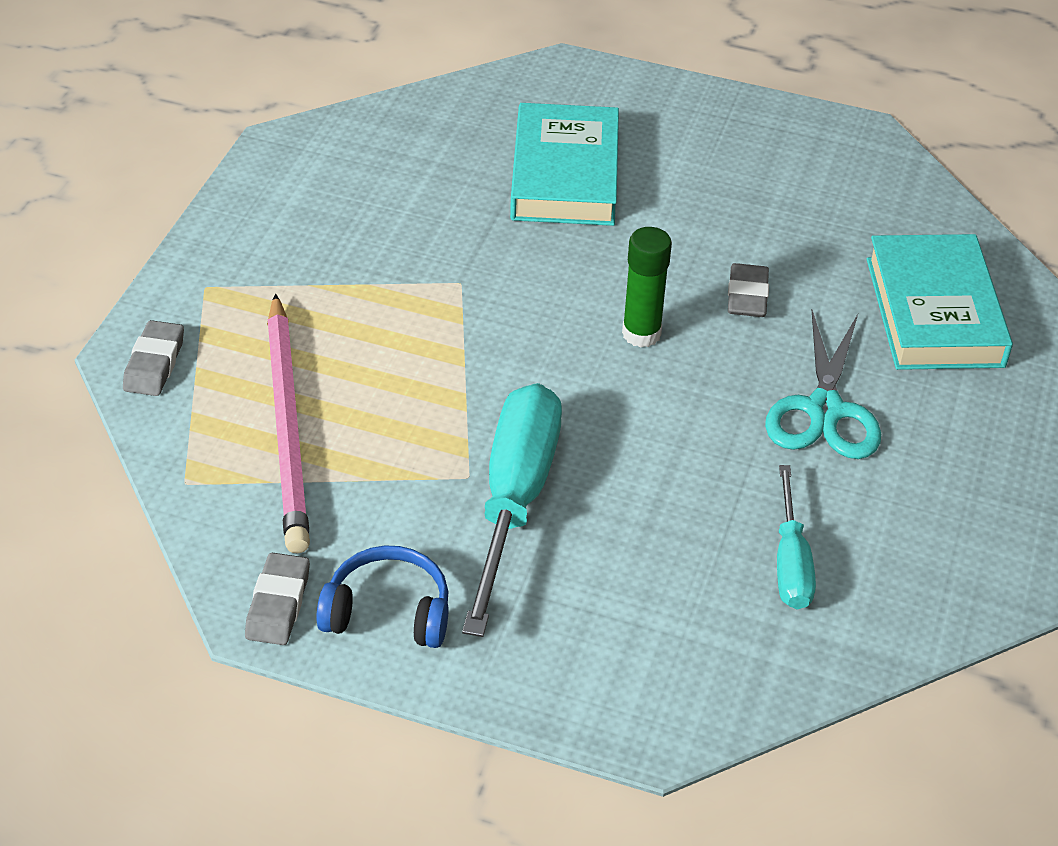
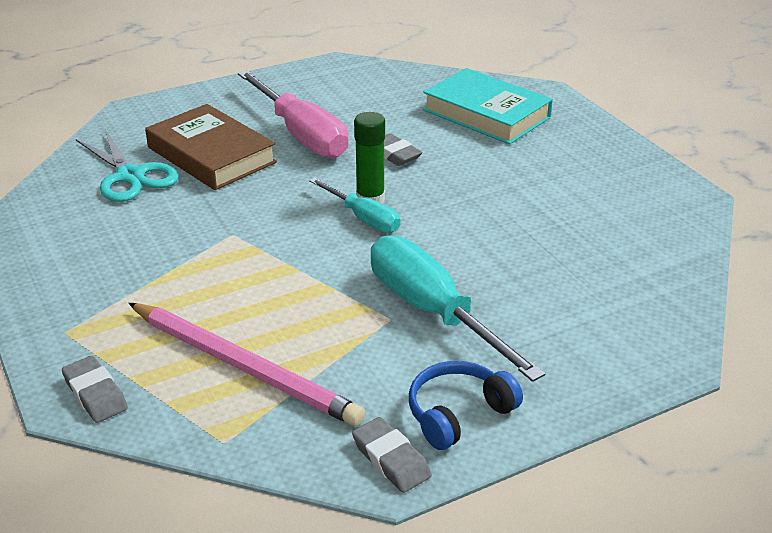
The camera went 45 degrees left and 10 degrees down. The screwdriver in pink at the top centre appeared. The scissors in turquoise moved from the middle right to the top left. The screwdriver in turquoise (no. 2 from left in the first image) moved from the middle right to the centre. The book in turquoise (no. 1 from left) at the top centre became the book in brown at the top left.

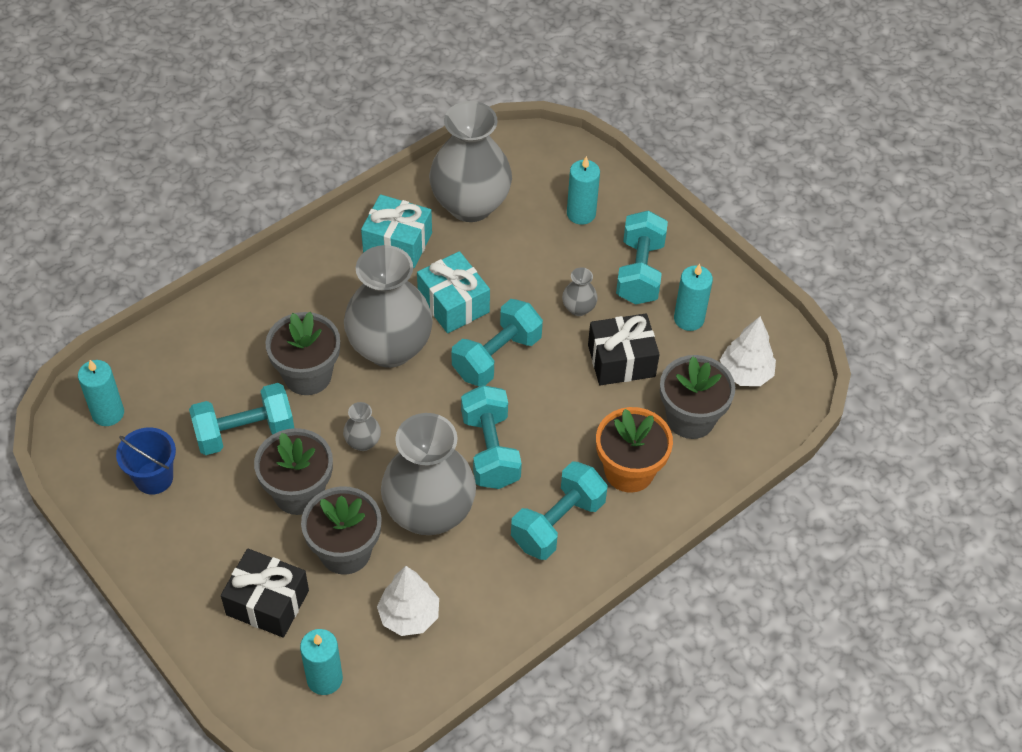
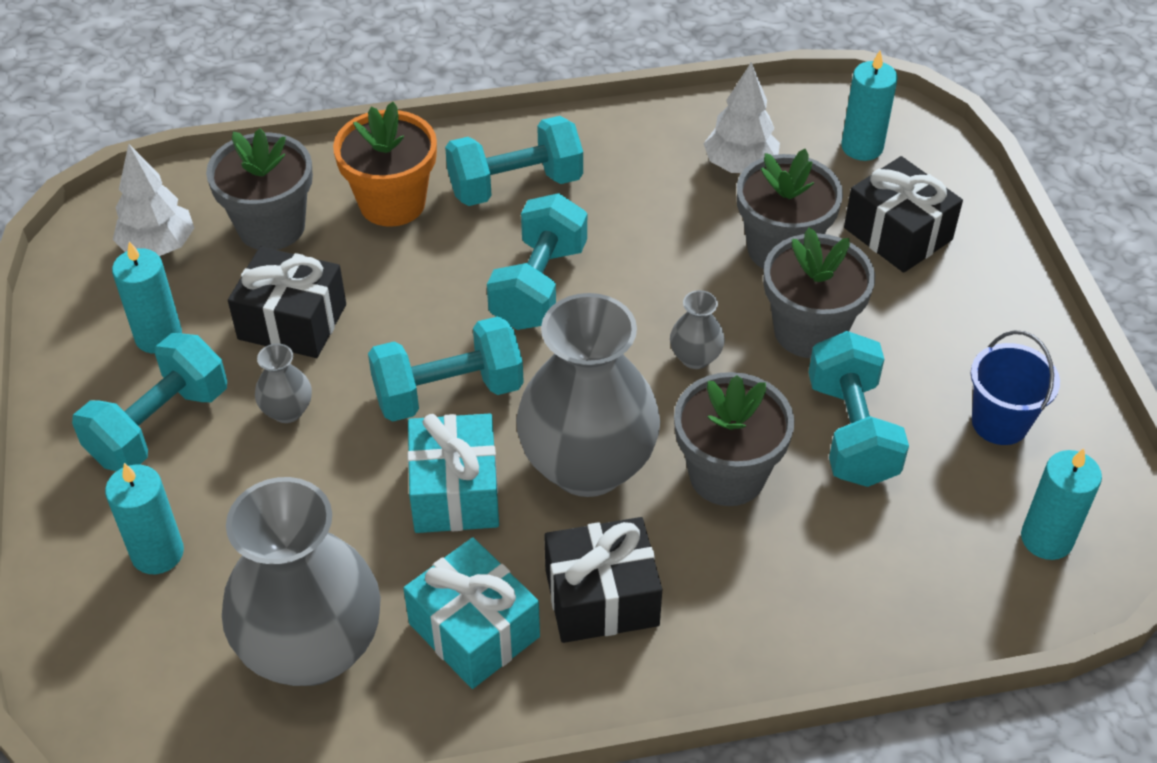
The camera went 150 degrees left and 5 degrees down. The vase in grey (no. 3 from left) at the centre disappeared. The gift in black (no. 2 from left) at the bottom centre appeared. The dumbbell in turquoise (no. 1 from left in the first image) at the middle left turned 75 degrees clockwise.

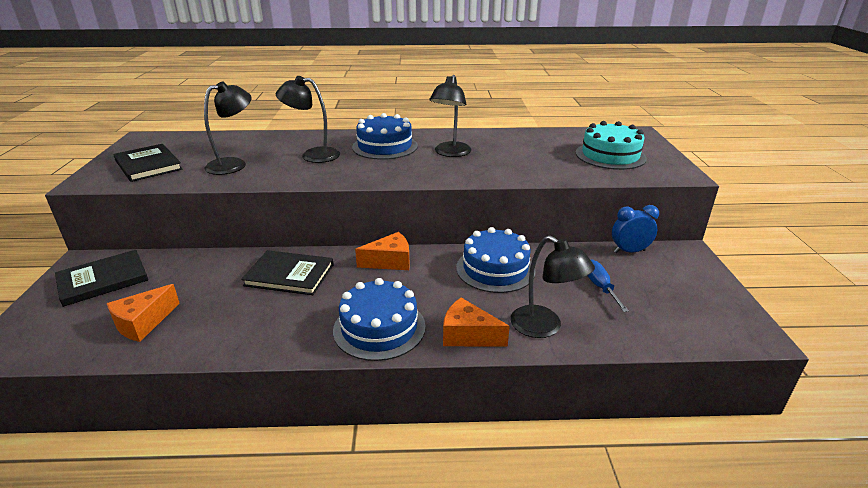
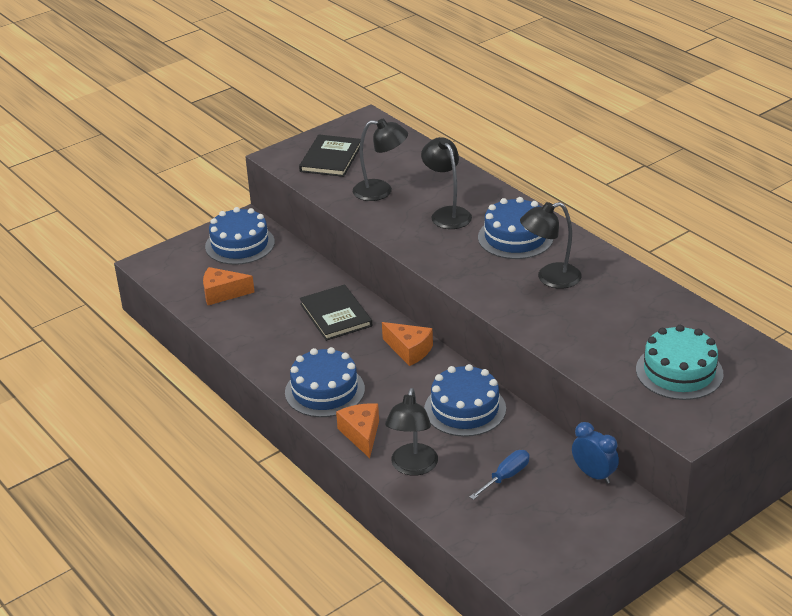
The camera went 55 degrees right and 5 degrees up. The book in black (no. 1 from left) at the middle left was replaced by the cake in blue (no. 1 from left) at the middle left.

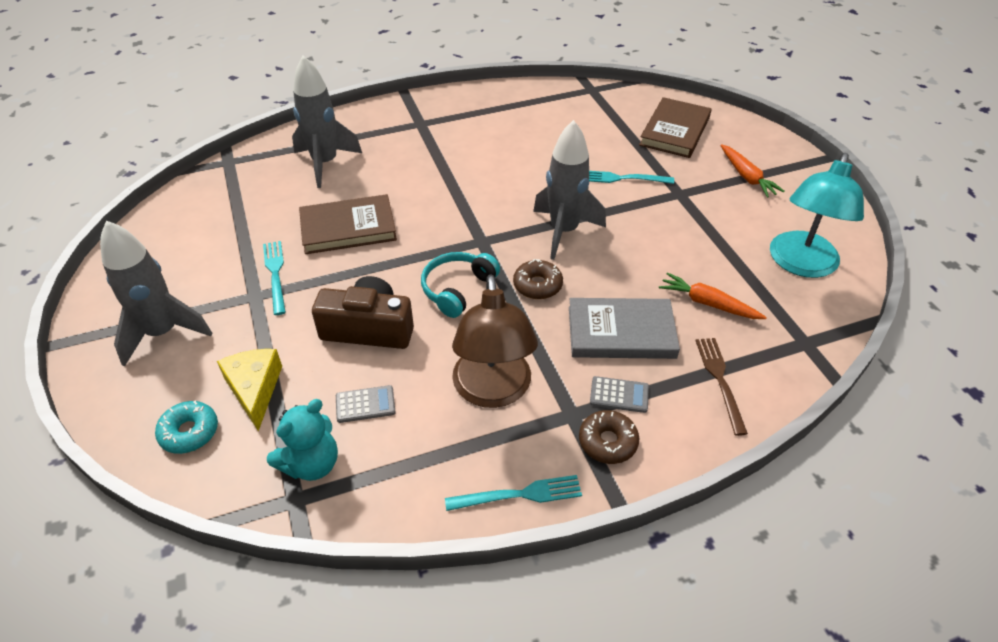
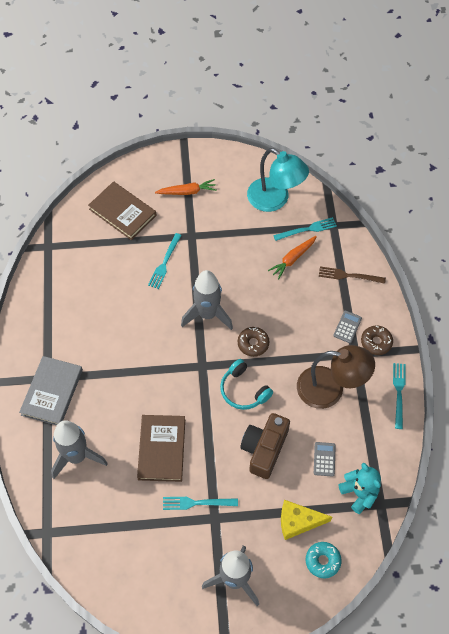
The camera went 75 degrees left and 15 degrees up. The fork in turquoise (no. 3 from left) at the middle right appeared. The book in grey moved from the centre to the middle left.

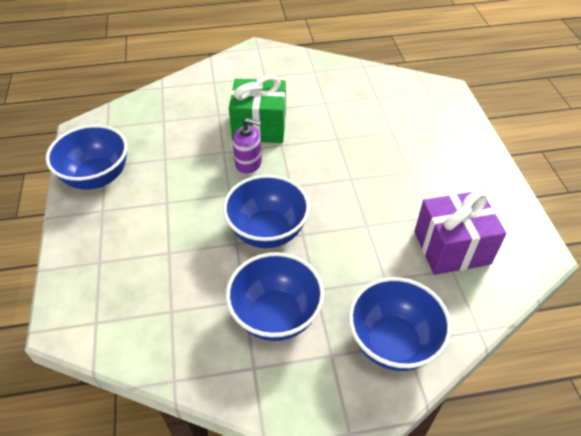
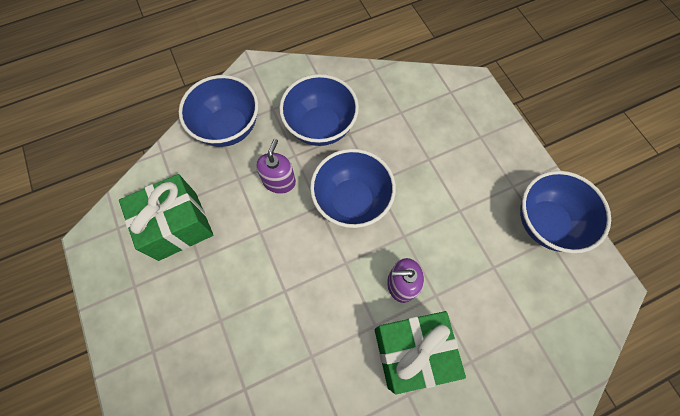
The camera went 165 degrees right and 20 degrees up. The soap dispenser in purple (no. 1 from left) at the centre appeared. The gift in purple at the middle right became the gift in green (no. 1 from left) at the middle left.

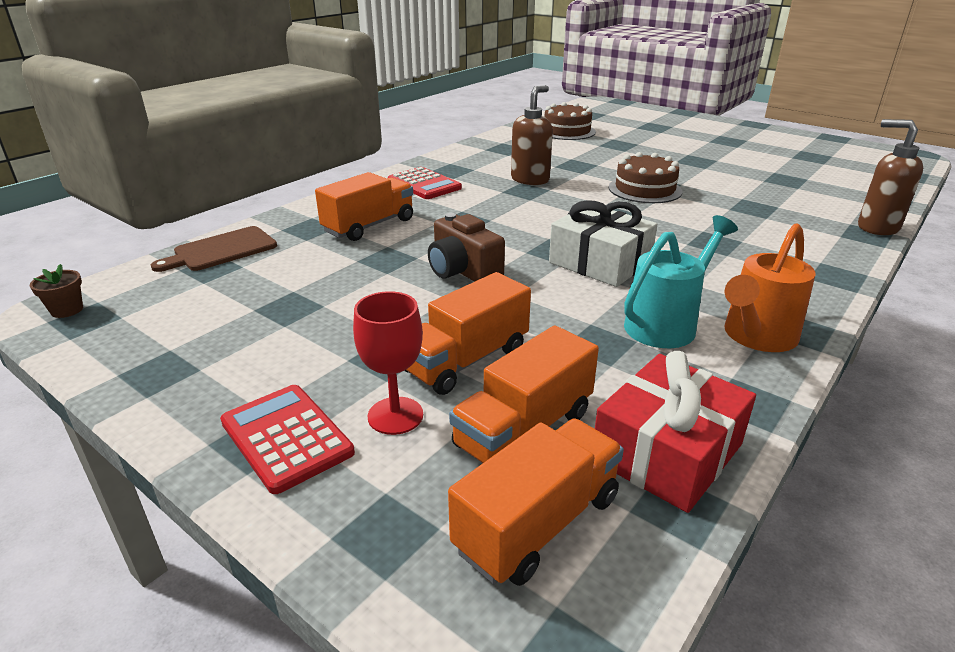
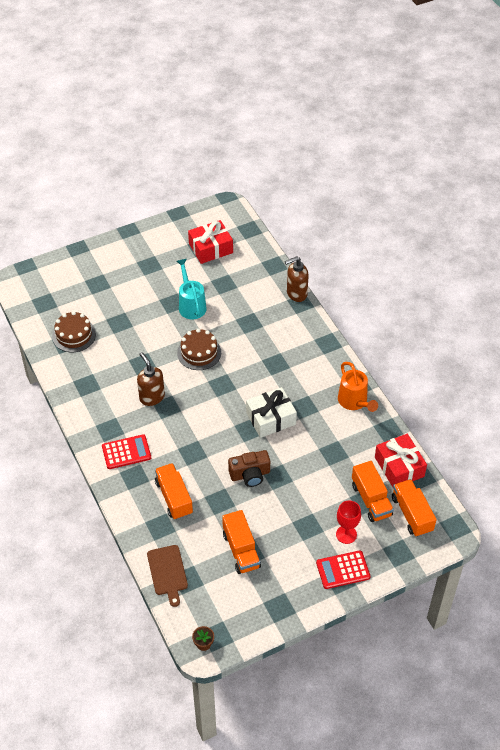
The camera went 65 degrees left and 20 degrees up. The gift in red (no. 1 from left) at the top centre appeared. The truck in orange (no. 2 from left) moved from the centre to the bottom centre. The watering can in turquoise moved from the middle right to the centre.

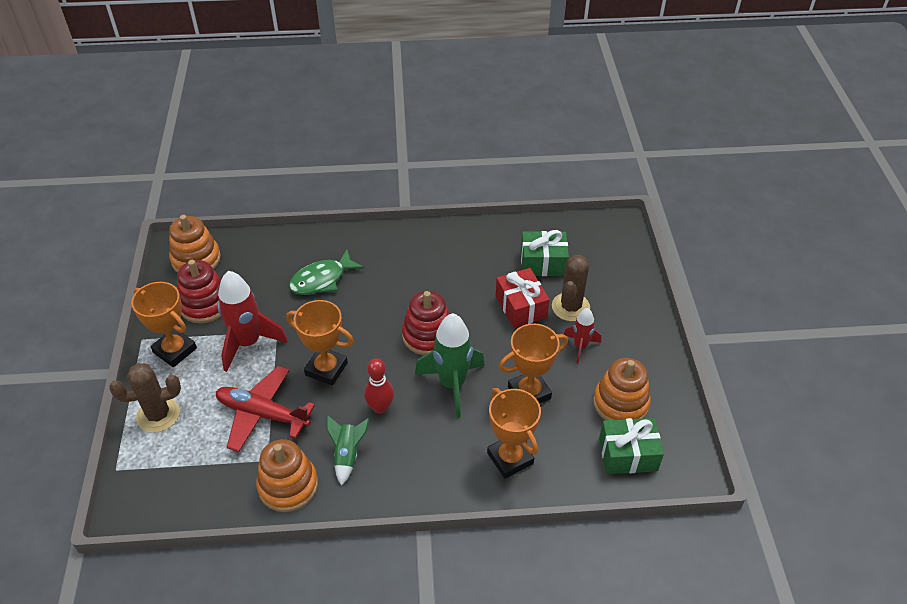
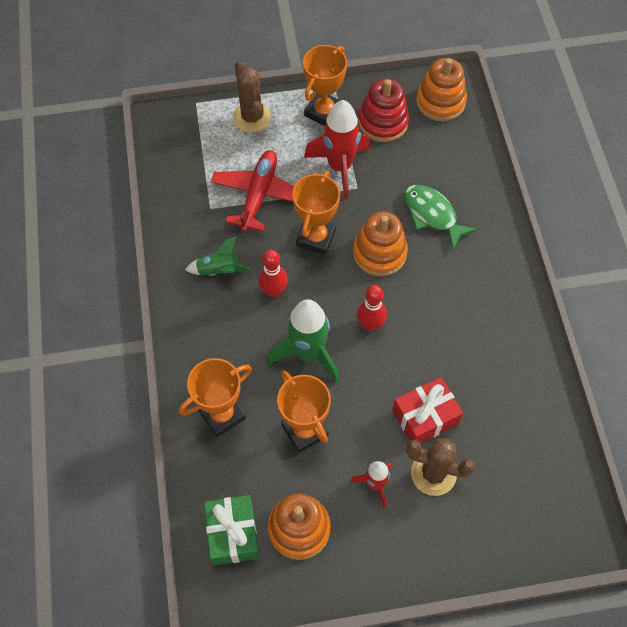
The camera went 85 degrees right and 15 degrees up. The gift in green (no. 1 from left) at the centre disappeared. The stacking toy in orange (no. 2 from left) moved from the bottom left to the centre. The stacking toy in red (no. 2 from left) at the centre was replaced by the bowling pin in red (no. 2 from left) at the centre.

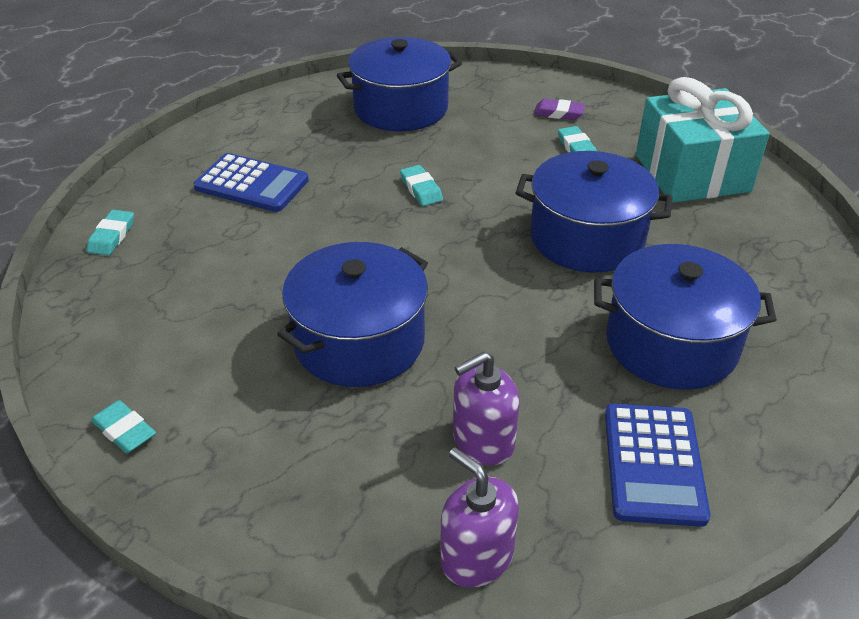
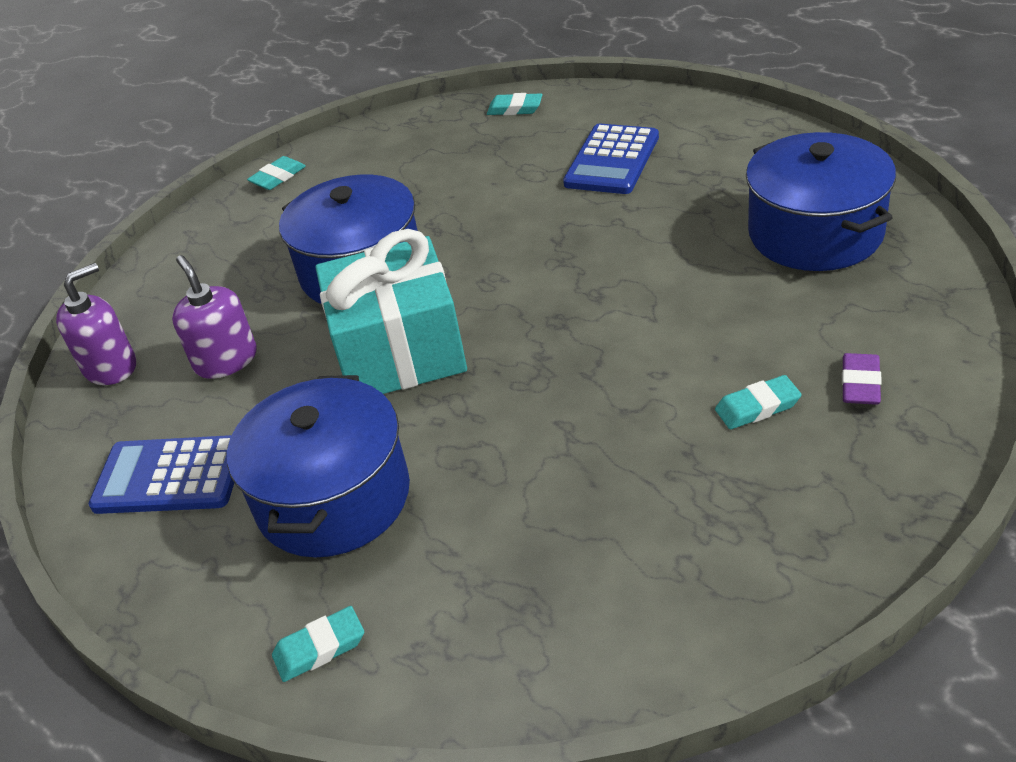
The camera went 95 degrees right and 0 degrees up. The pot in blue (no. 3 from left) at the middle right disappeared. The eraser in turquoise (no. 3 from left in the first image) moved from the top centre to the bottom left. The gift in turquoise moved from the top right to the centre.

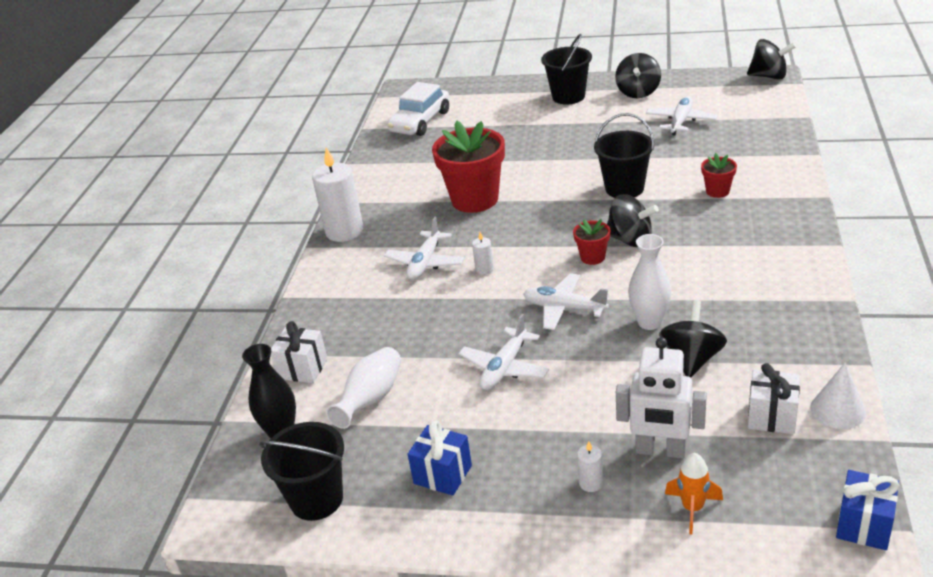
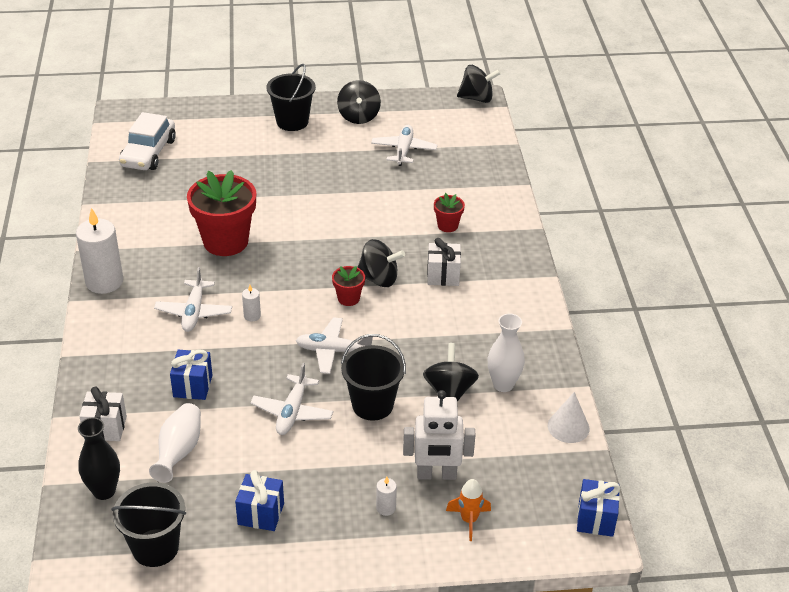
The camera went 20 degrees left and 5 degrees up. The gift in blue (no. 1 from left) at the middle left appeared. The bucket in black (no. 3 from left) moved from the top right to the centre. The vase in white (no. 2 from left) moved from the middle right to the centre. The gift in white (no. 2 from left) moved from the bottom right to the centre.

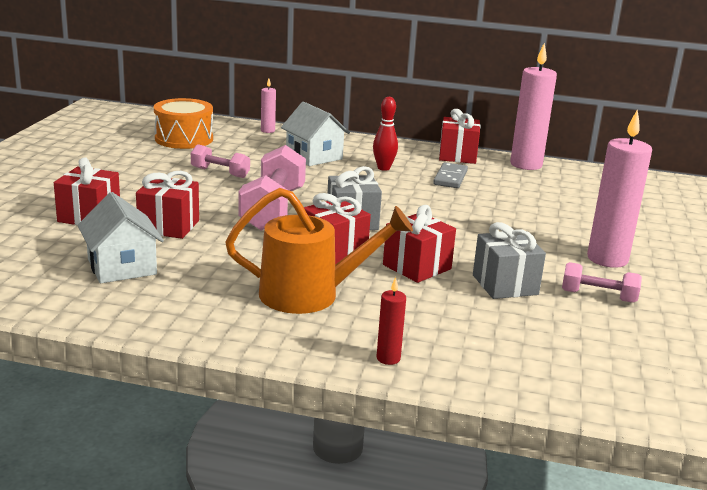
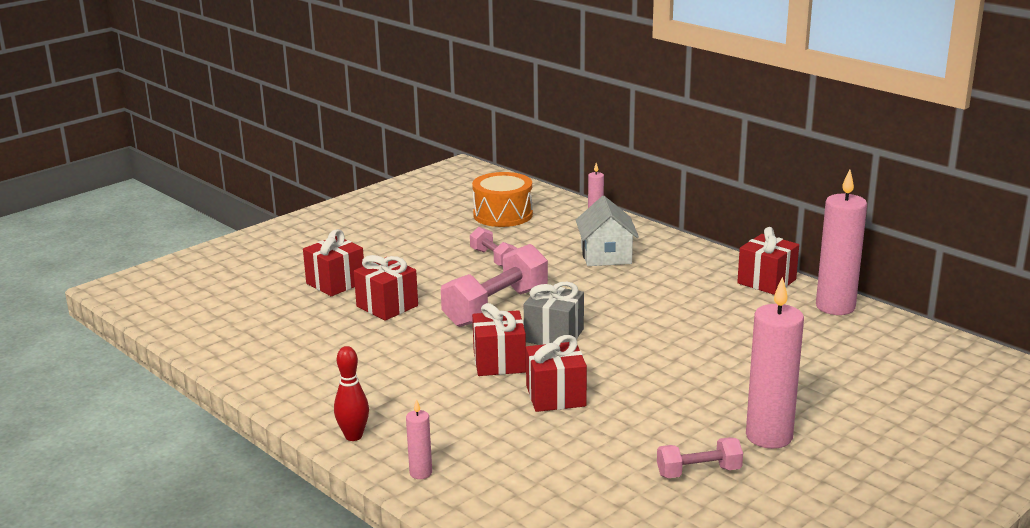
The camera went 35 degrees right and 0 degrees up. The house in white (no. 1 from left) at the middle left disappeared. The watering can in orange at the centre disappeared. The domino in grey at the centre disappeared. The gift in grey (no. 2 from left) at the middle right disappeared. The bowling pin in red moved from the top centre to the bottom centre. The candle in red at the centre became the candle in pink (no. 1 from left) at the bottom centre. The dumbbell in pink (no. 3 from left) at the middle right turned 60 degrees counterclockwise.

